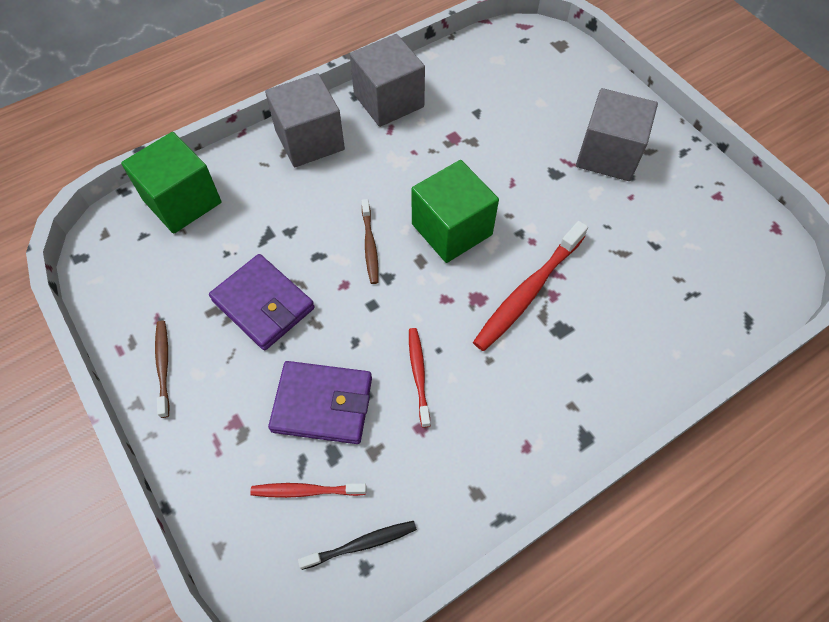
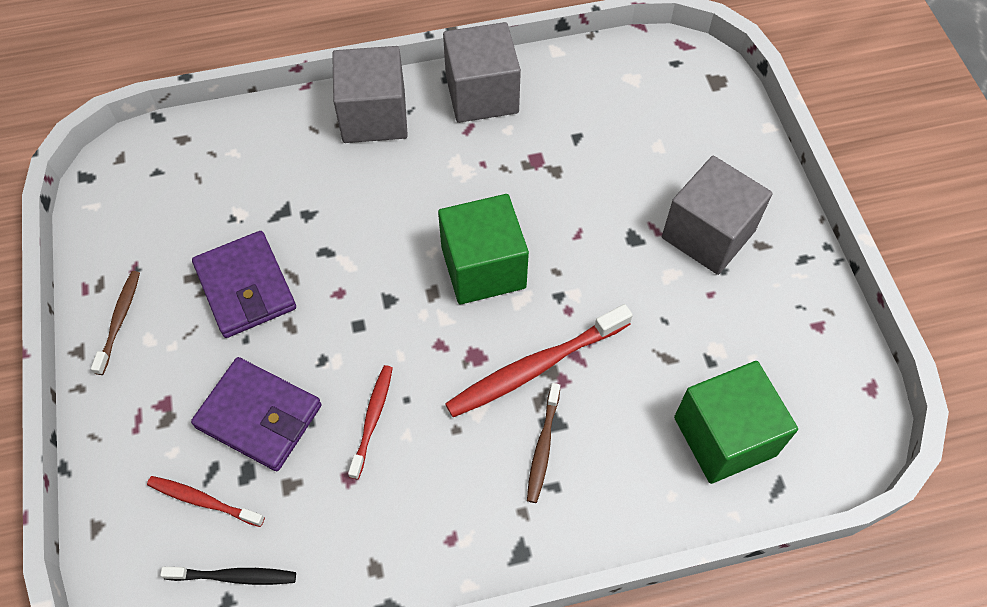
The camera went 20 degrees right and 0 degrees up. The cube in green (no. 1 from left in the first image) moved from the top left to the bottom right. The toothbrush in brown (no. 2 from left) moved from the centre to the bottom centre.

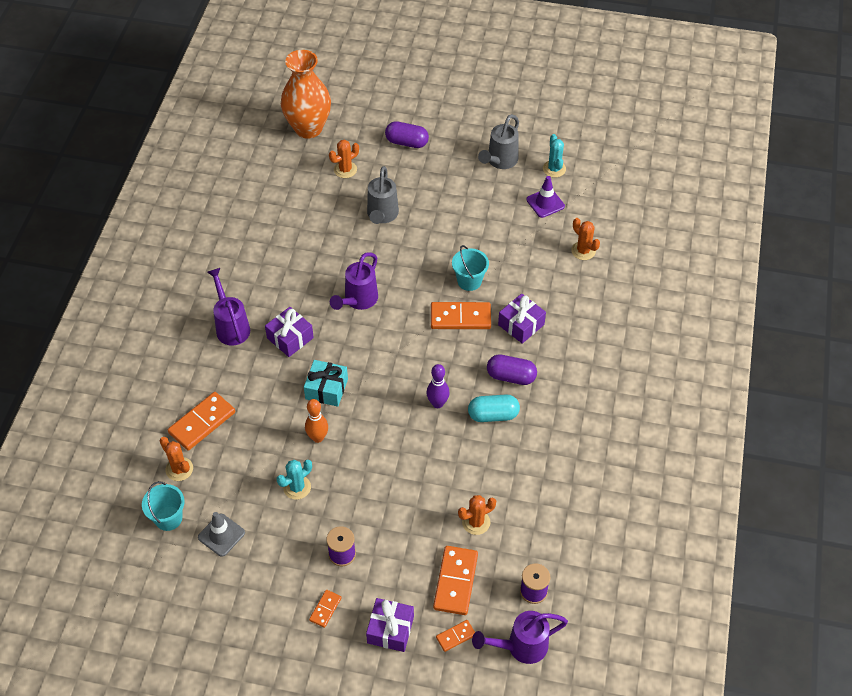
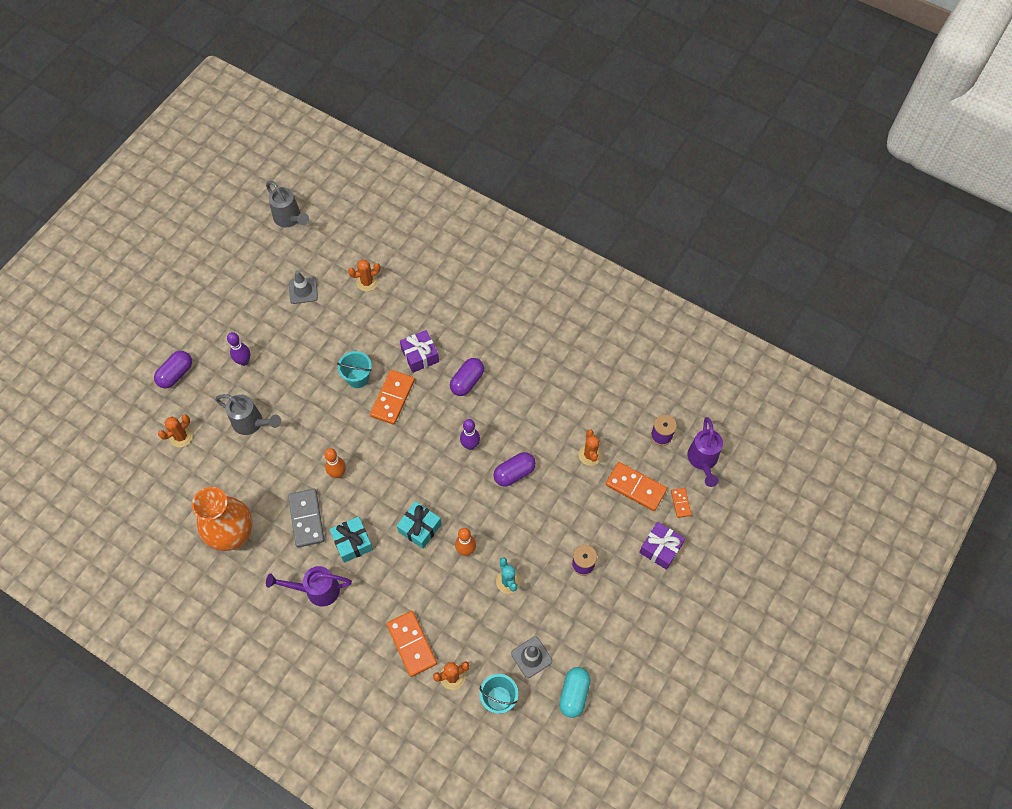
The camera went 70 degrees left and 10 degrees up. The domino in orange (no. 2 from left) at the bottom centre disappeared. The cactus in turquoise (no. 2 from left) at the top centre disappeared. The bowling pin in purple (no. 1 from left) at the middle left appeared. The domino in grey at the middle left appeared. The capsule in purple (no. 3 from left) at the centre appeared. The vase in orange moved from the top centre to the middle left. The capsule in turquoise moved from the centre to the bottom centre. The watering can in grey (no. 2 from left) moved from the top centre to the top left. The watering can in purple (no. 2 from left) at the centre was replaced by the bowling pin in orange (no. 1 from left) at the middle left. The gift in purple (no. 1 from left) at the centre became the gift in turquoise (no. 1 from left) at the centre. The traffic cone in purple at the top centre became the traffic cone in grey (no. 1 from left) at the middle left. The cactus in orange (no. 2 from left in the first image) at the top centre turned 60 degrees clockwise.

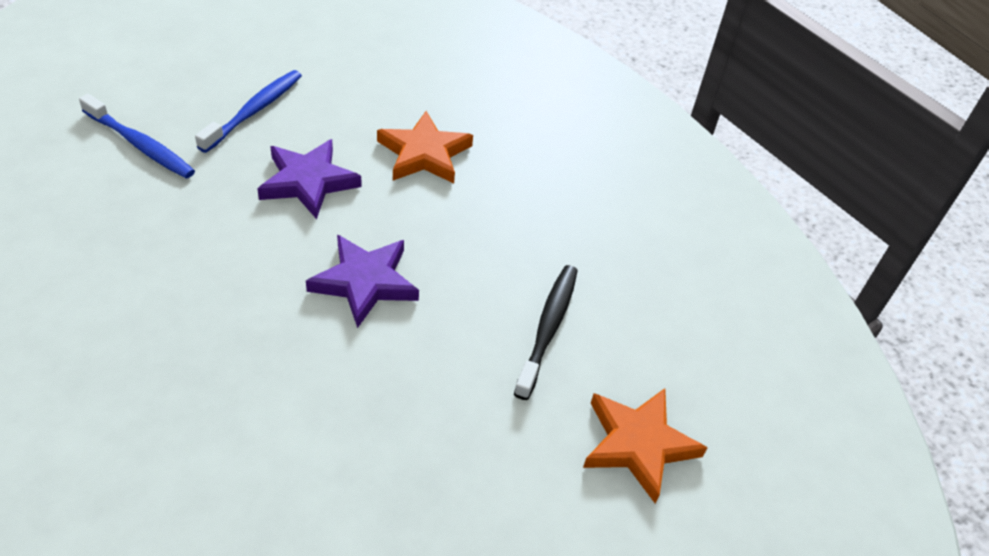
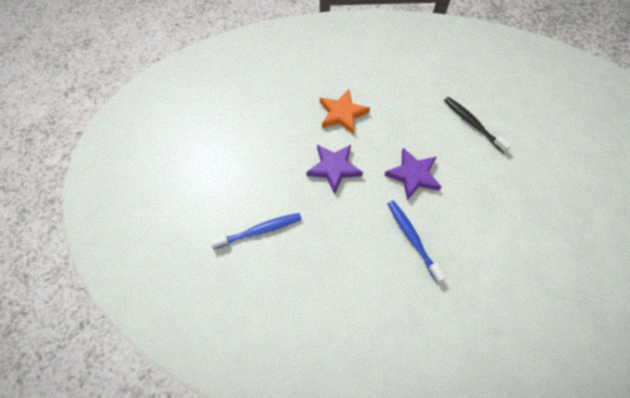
The camera went 50 degrees left and 15 degrees up. The star in orange (no. 2 from left) at the bottom centre disappeared. The toothbrush in blue (no. 2 from left) moved from the top left to the centre.

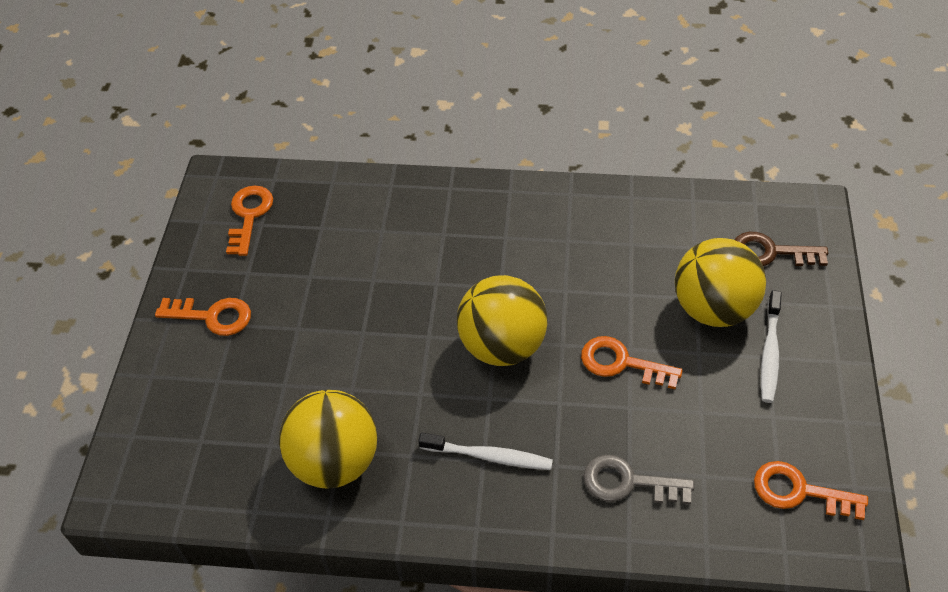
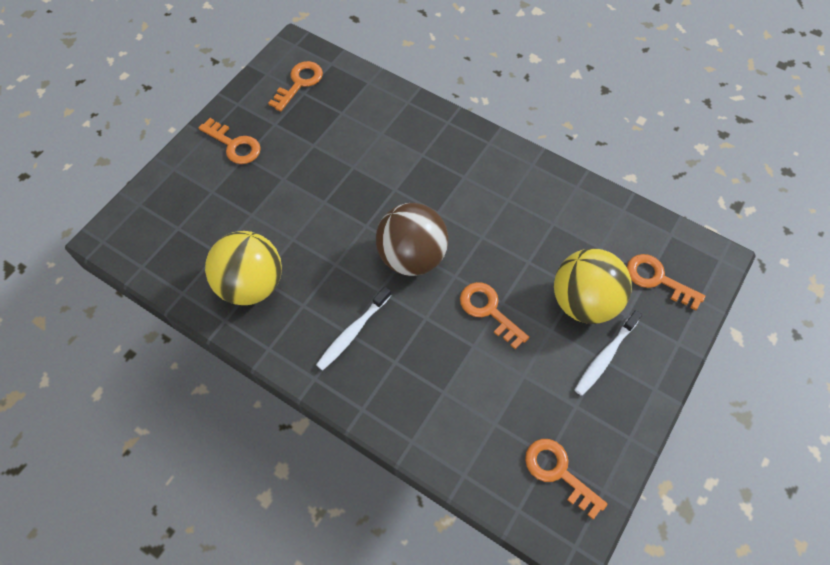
The camera went 25 degrees right and 10 degrees up. The key in grey at the bottom right disappeared. The ball in yellow (no. 2 from left) at the centre became the ball in brown at the centre. The key in brown at the middle right became the key in orange (no. 5 from left) at the middle right. The toothbrush in white (no. 1 from left) at the bottom centre turned 90 degrees clockwise.

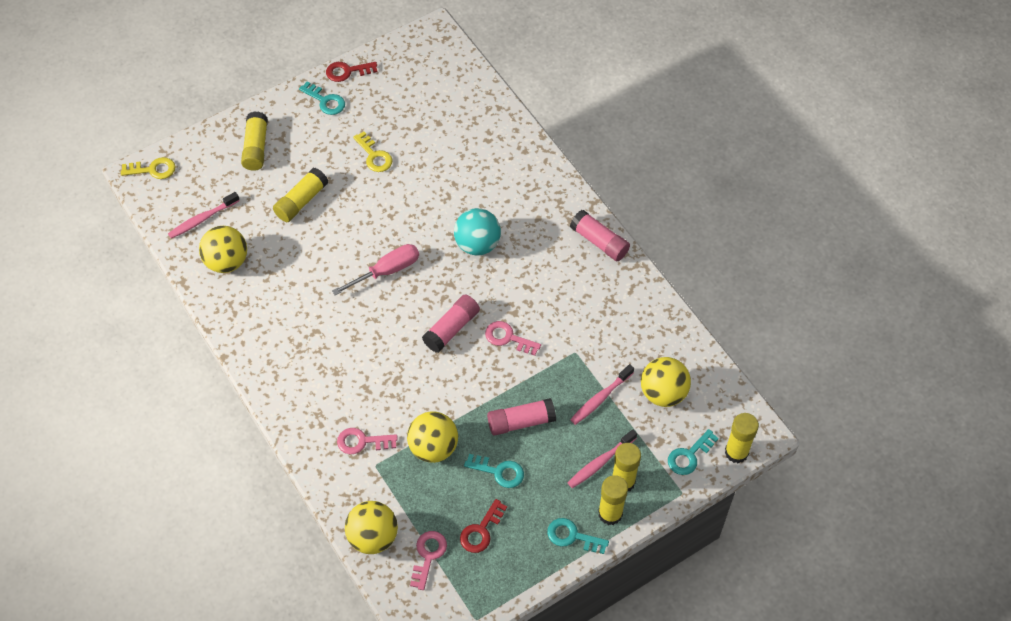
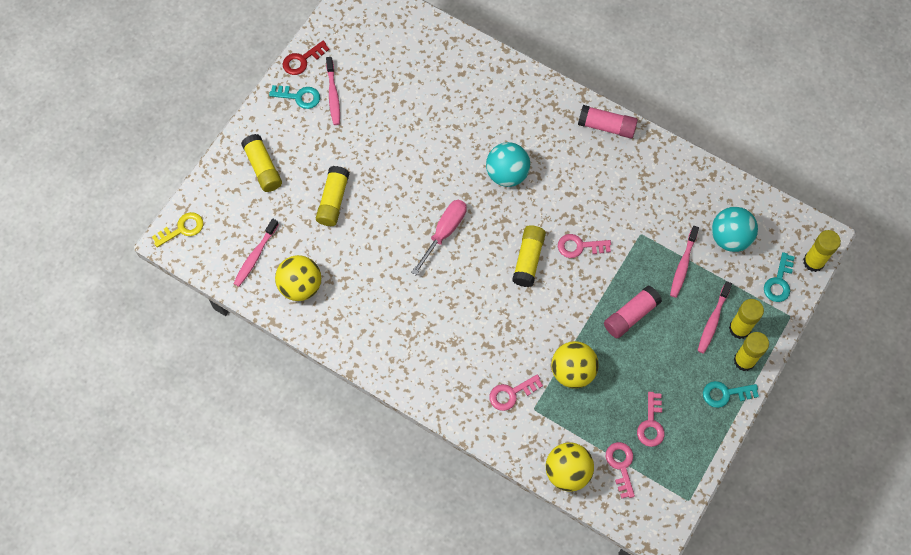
The camera went 25 degrees left and 10 degrees up. The key in yellow (no. 2 from left) at the top centre disappeared. The key in turquoise (no. 2 from left) at the bottom centre disappeared. The toothbrush in pink (no. 2 from left) at the top centre appeared. The glue stick in pink (no. 1 from left) at the centre became the glue stick in yellow (no. 3 from left) at the centre. The key in red (no. 2 from left) at the bottom centre became the key in pink (no. 4 from left) at the bottom right. The ball in yellow (no. 4 from left) at the centre became the ball in turquoise (no. 2 from left) at the middle right.

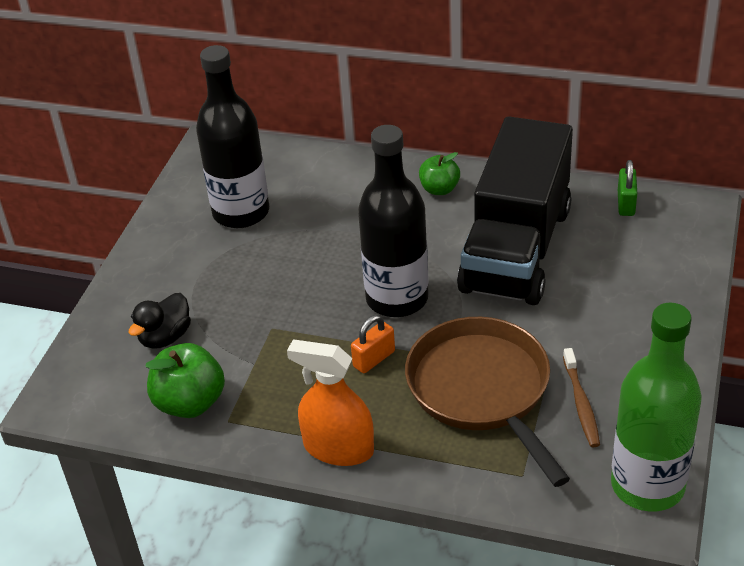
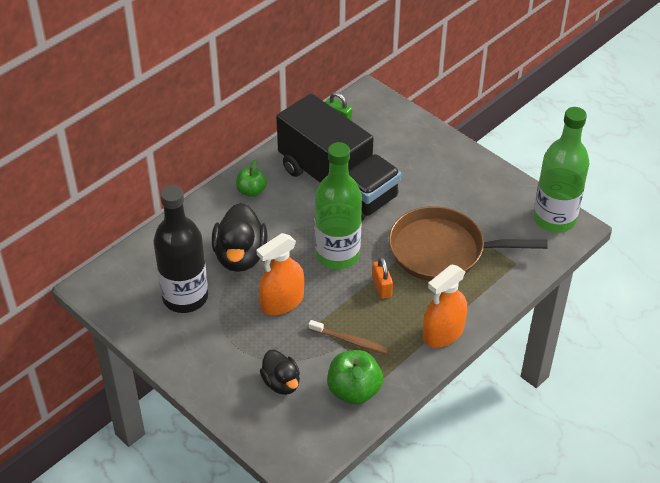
The camera went 65 degrees left and 5 degrees up. The duck in black (no. 1 from left) at the centre appeared. The spray bottle in orange (no. 1 from left) at the centre appeared. The toothbrush in brown moved from the bottom right to the bottom centre. The bottle in black (no. 2 from left) at the centre became the bottle in green (no. 1 from left) at the centre.

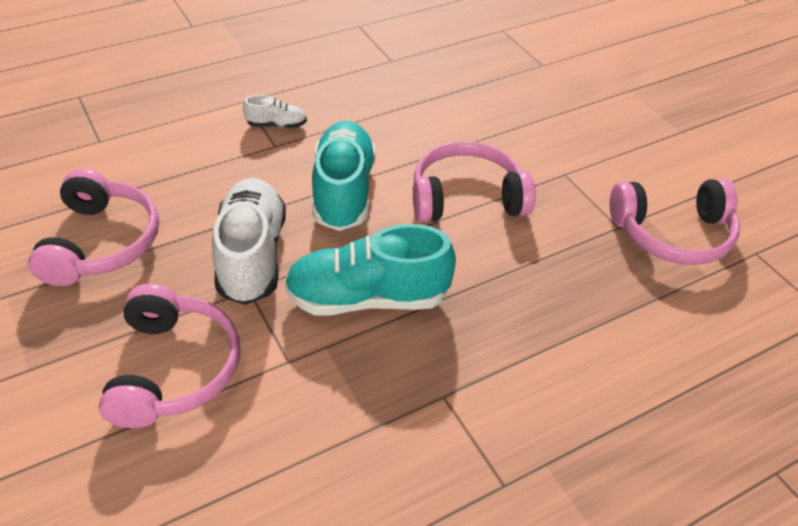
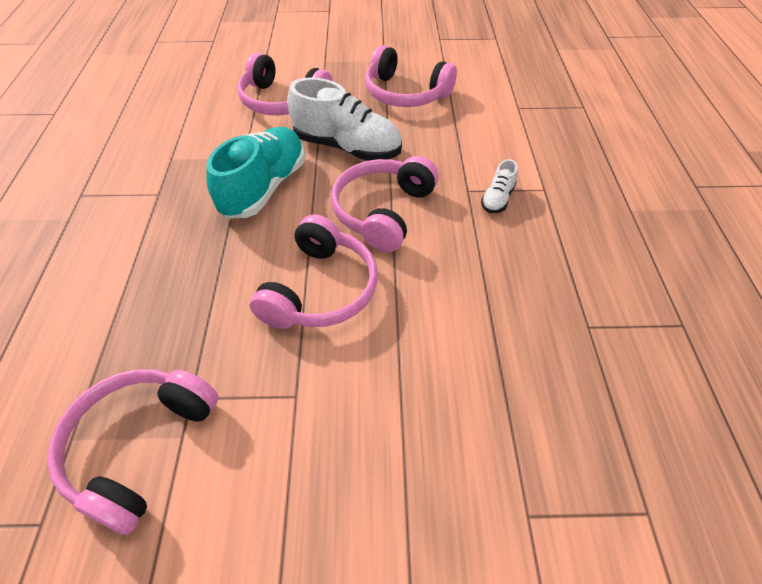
The camera went 120 degrees right and 5 degrees up. The shoe in turquoise (no. 1 from left) at the centre was replaced by the headphones in pink (no. 4 from left) at the centre.

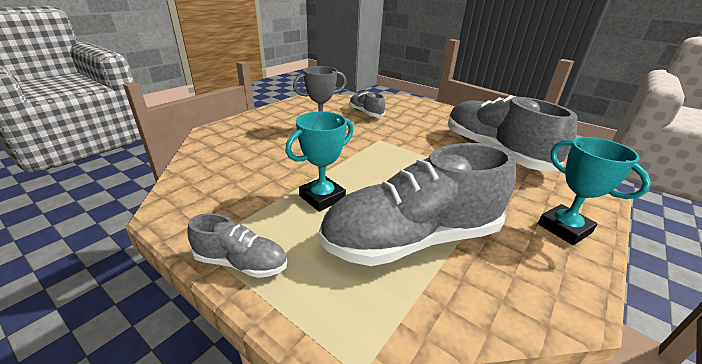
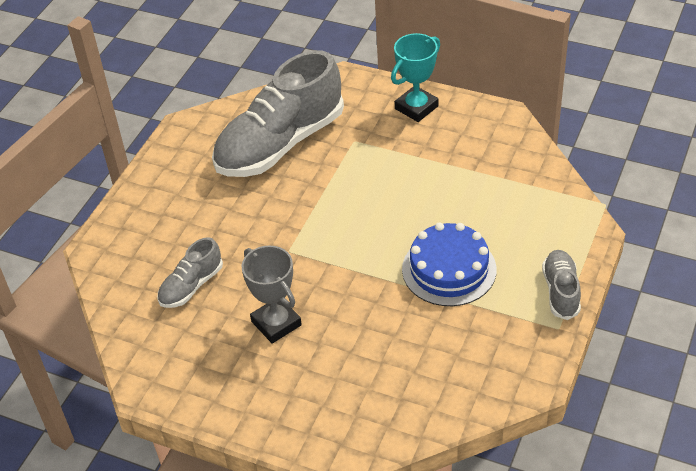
The camera went 100 degrees left and 15 degrees up. The shoe in grey (no. 3 from left) at the centre disappeared. The trophy in turquoise (no. 1 from left) at the centre was replaced by the cake in blue at the centre.

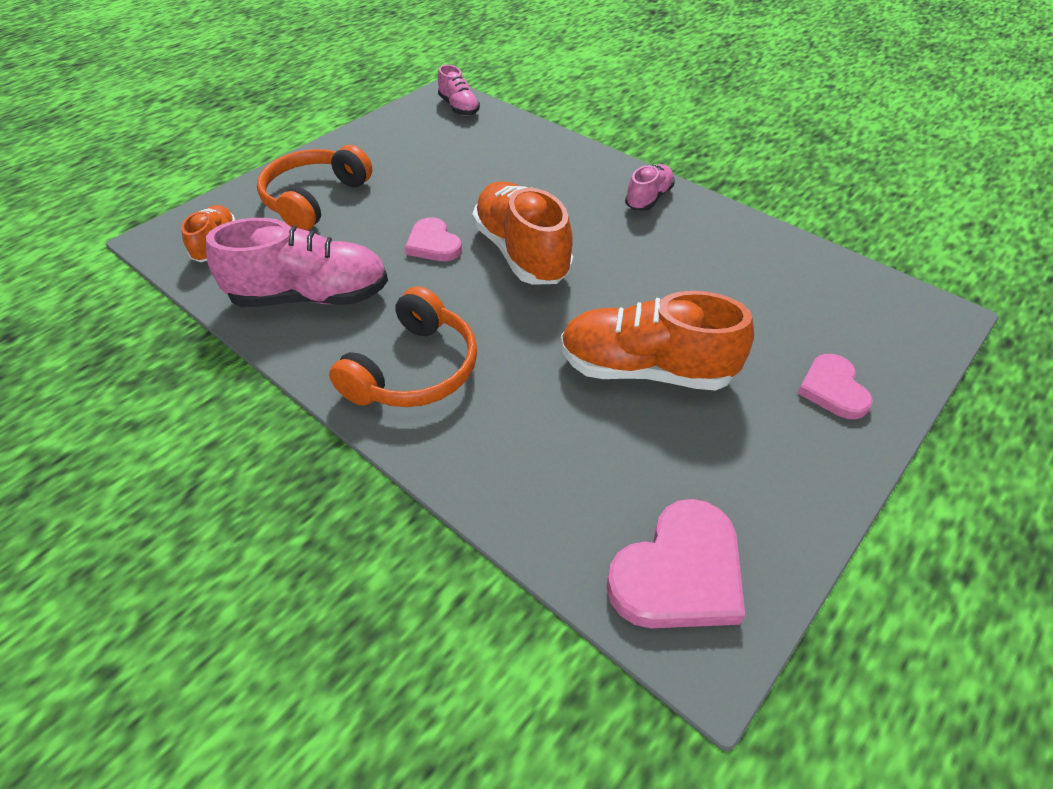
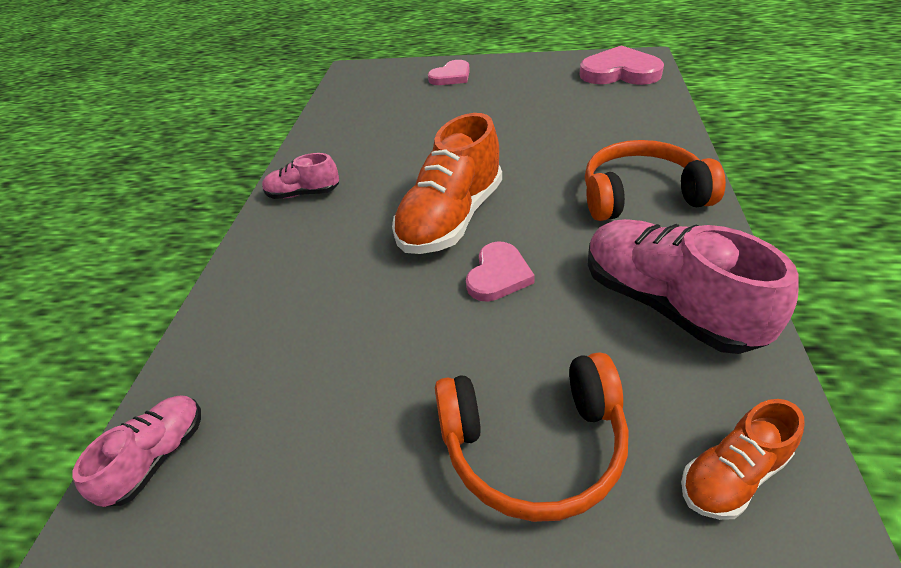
The camera went 120 degrees left and 5 degrees down. The shoe in orange (no. 3 from left) at the centre disappeared.

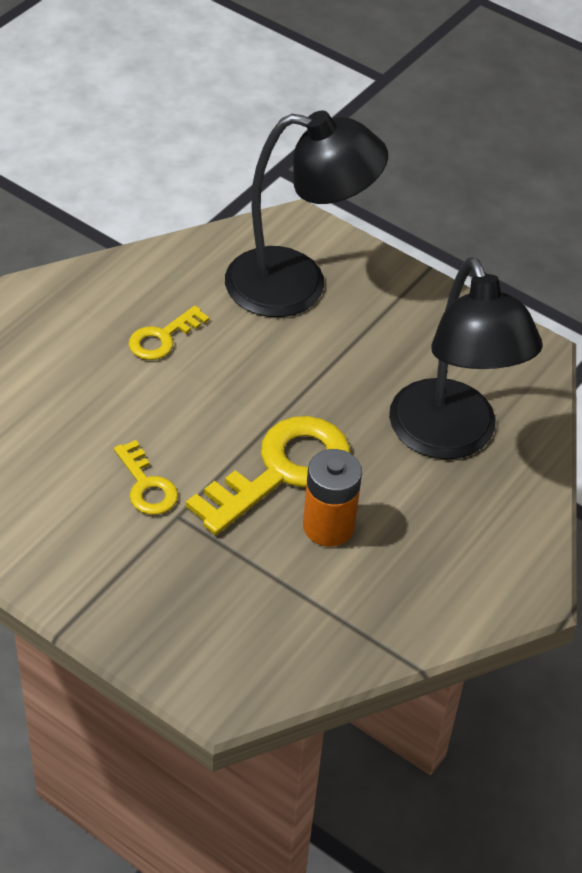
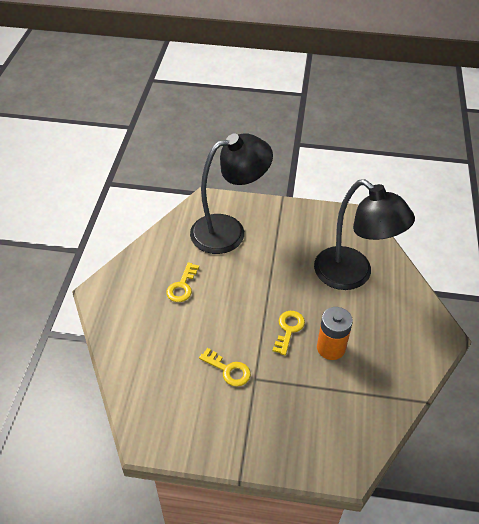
The camera went 25 degrees left and 0 degrees up. The key in yellow (no. 3 from left) at the centre changed to 0.52 times the size.

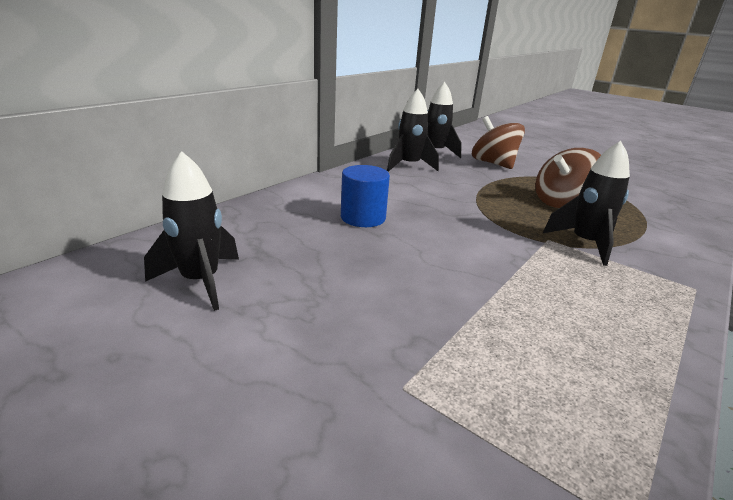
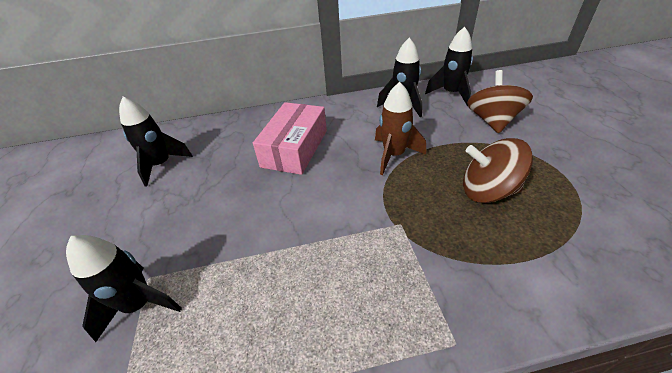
The camera went 45 degrees right and 15 degrees up. The rocket in brown at the centre appeared. The rocket in black (no. 4 from left in the first image) moved from the middle right to the bottom left. The cylinder in blue at the centre was replaced by the box in pink at the centre.

